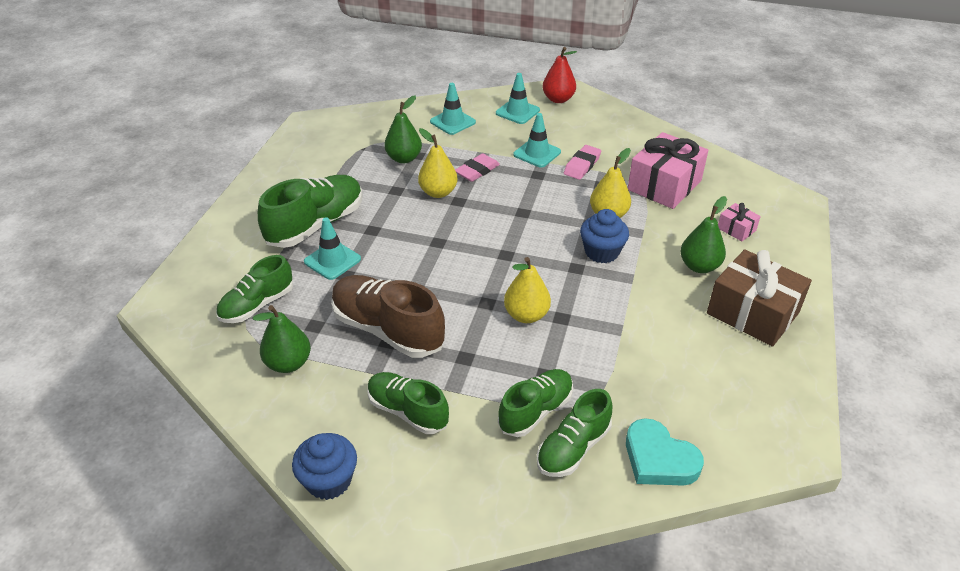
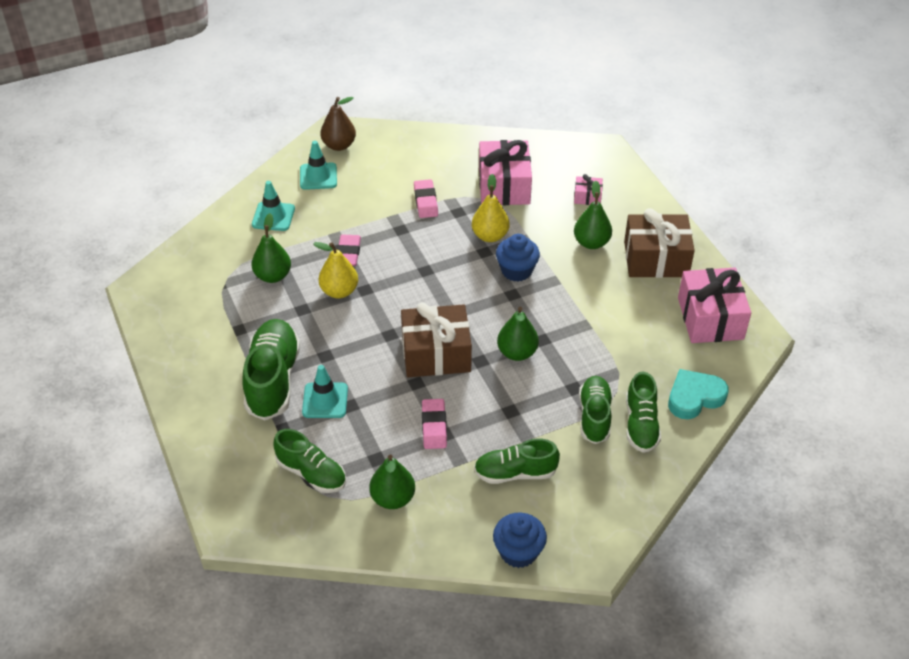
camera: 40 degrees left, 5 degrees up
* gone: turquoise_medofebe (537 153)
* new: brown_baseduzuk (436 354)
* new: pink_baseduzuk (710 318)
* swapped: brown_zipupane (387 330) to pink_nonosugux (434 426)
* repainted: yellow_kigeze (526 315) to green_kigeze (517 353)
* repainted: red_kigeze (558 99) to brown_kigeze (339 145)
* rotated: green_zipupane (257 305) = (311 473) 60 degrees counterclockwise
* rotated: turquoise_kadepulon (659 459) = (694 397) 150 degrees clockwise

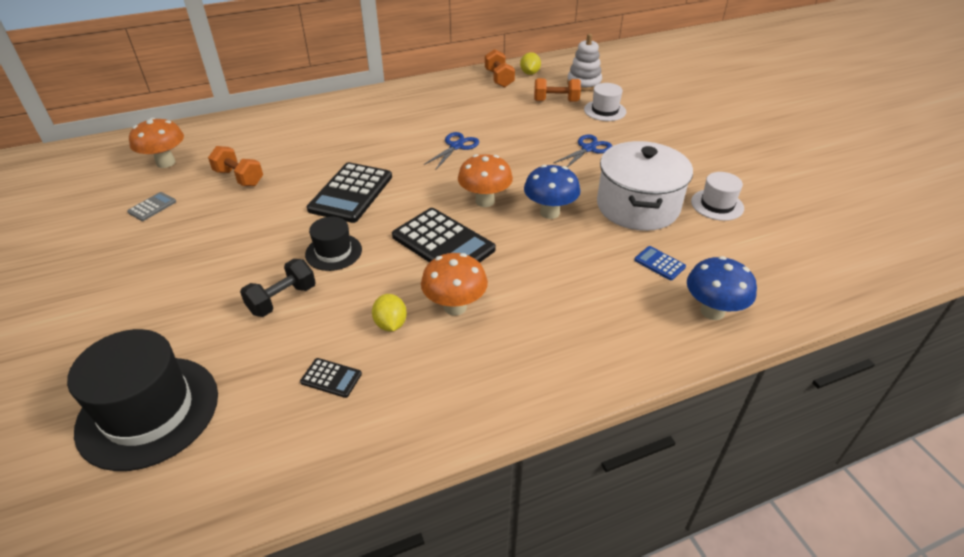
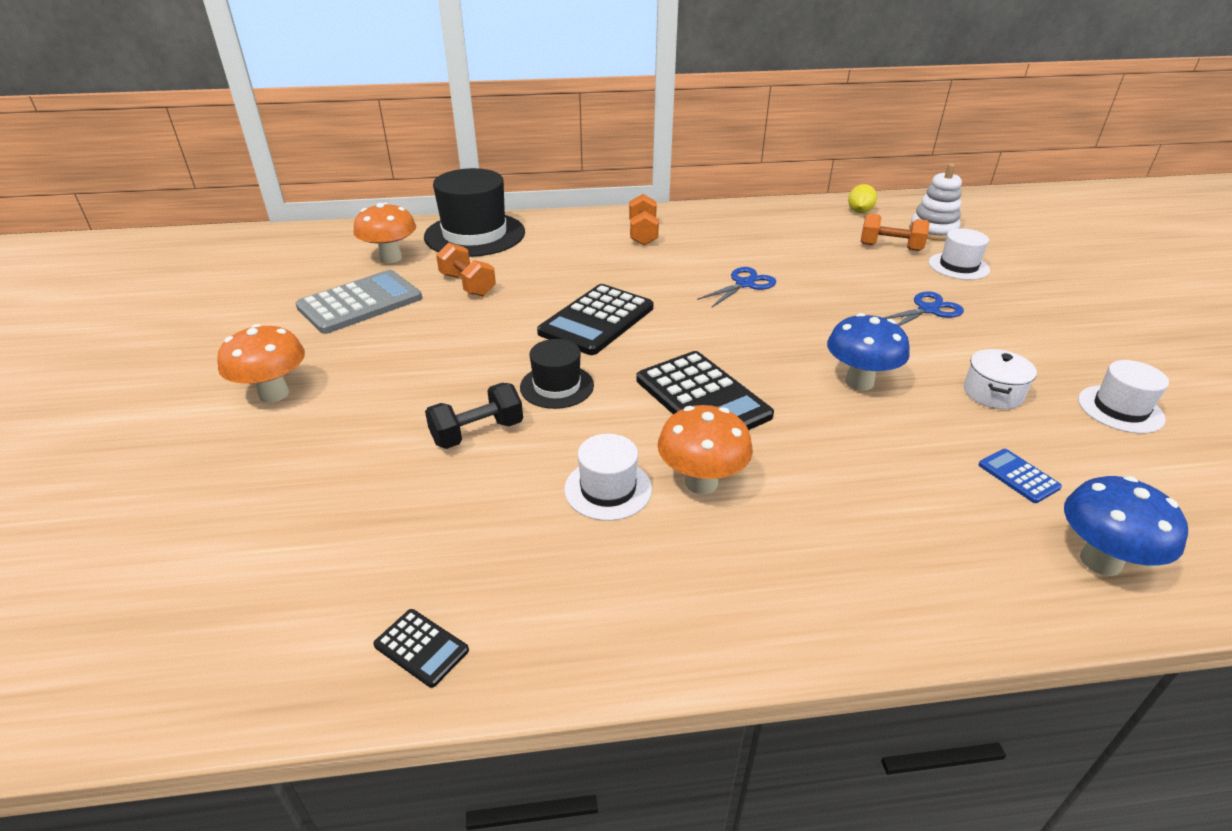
camera: 15 degrees right, 5 degrees down
* shifted: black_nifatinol (148 411) to (475 234)
* shifted: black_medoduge (331 378) to (421 648)
* shifted: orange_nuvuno (485 201) to (274 394)
* shifted: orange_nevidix (499 79) to (643 234)
* swapped: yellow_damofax (390 324) to white_nifatinol (608 489)
* scaled: grey_medoduge (152 207) = (360 303) x2.19
* scaled: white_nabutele (637 206) = (992 393) x0.47

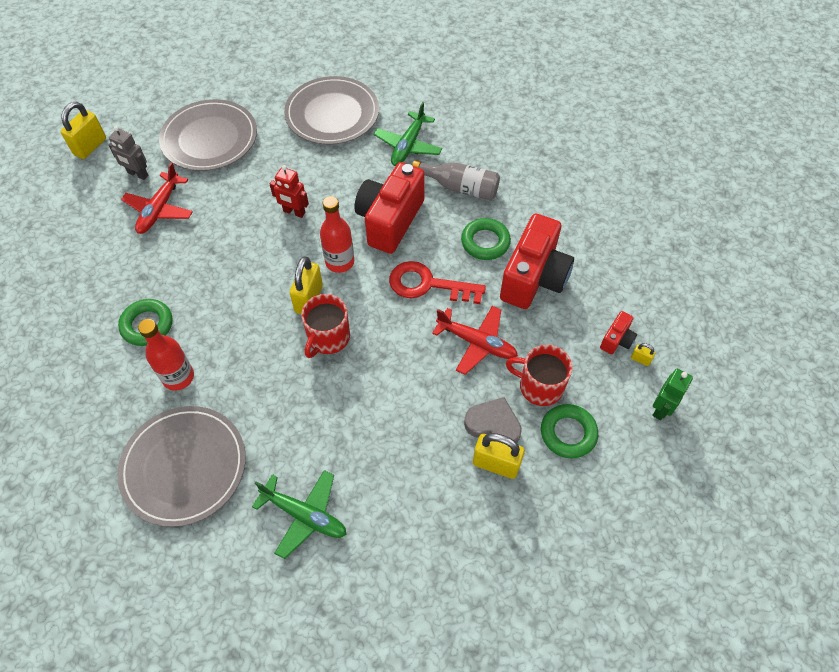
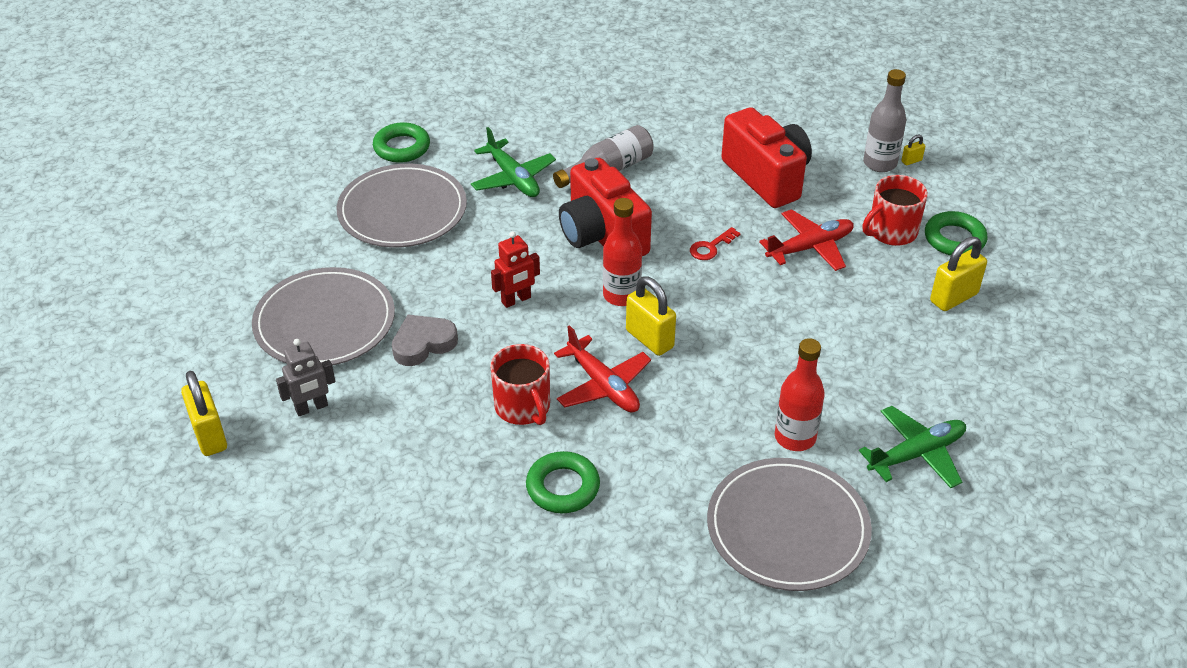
camera: 55 degrees left, 15 degrees down
* gone: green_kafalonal (661 409)
* shifted: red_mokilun (159 209) to (603 385)
* shifted: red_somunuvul (178 377) to (795 437)
* shifted: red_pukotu (328 338) to (523 407)
* shifted: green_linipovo (485 242) to (402 147)
* shifted: grey_kadepulon (493 425) to (423 344)
* swapped: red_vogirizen (617 340) to grey_somunuvul (880 163)
* scaled: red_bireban (428 284) = (711 247) x0.51

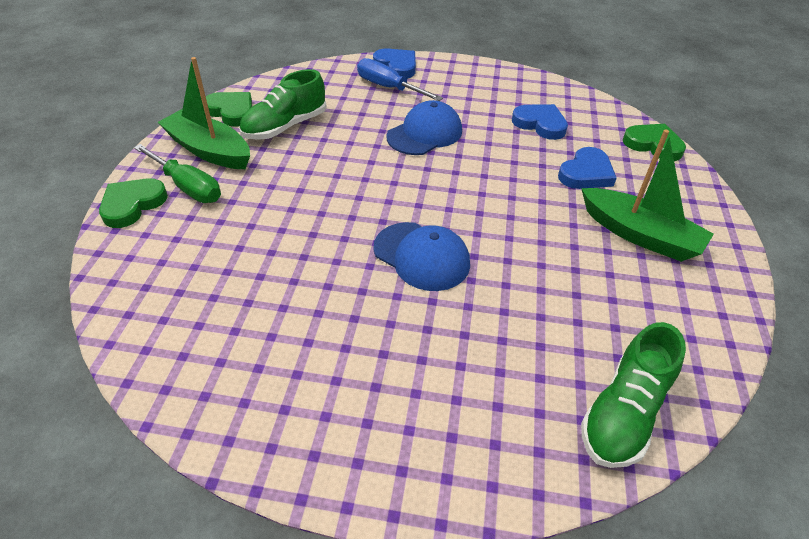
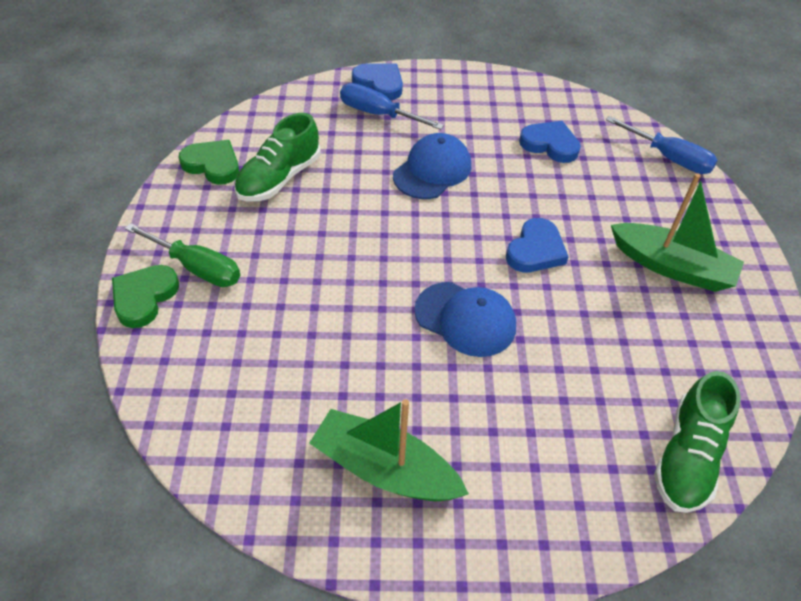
camera: 10 degrees left, 5 degrees up
* shifted: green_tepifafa (209 150) to (384 469)
* shifted: blue_kadepulon (586 173) to (535 250)
* swapped: green_kadepulon (653 145) to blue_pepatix (668 158)

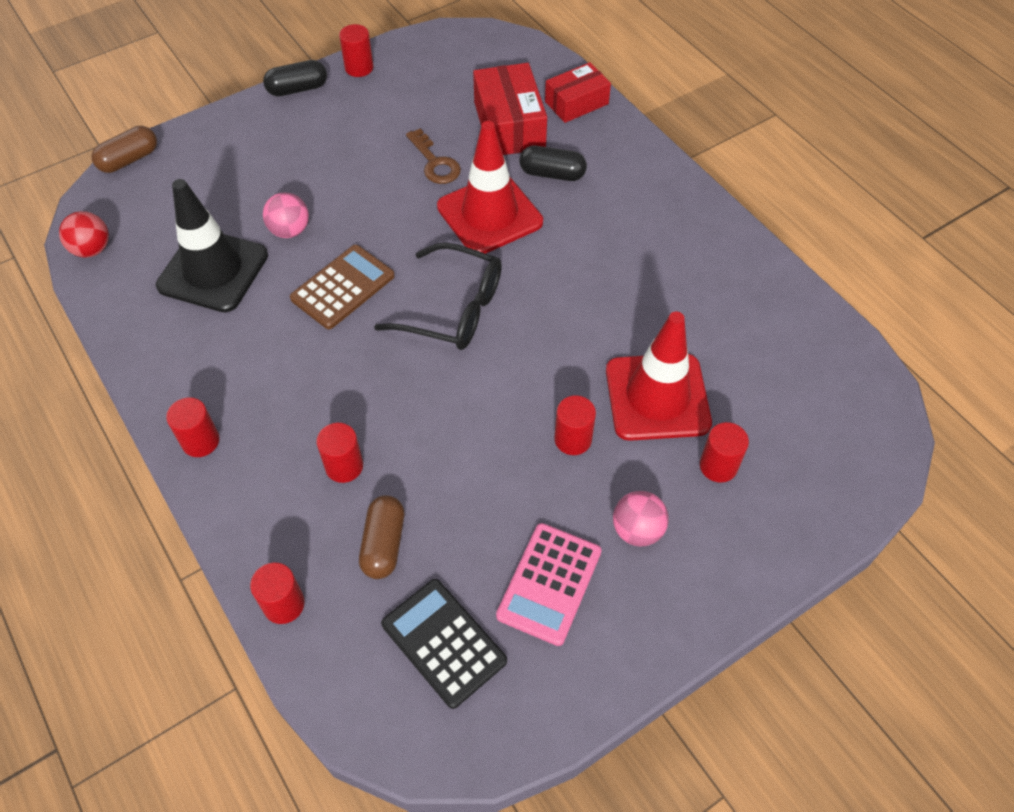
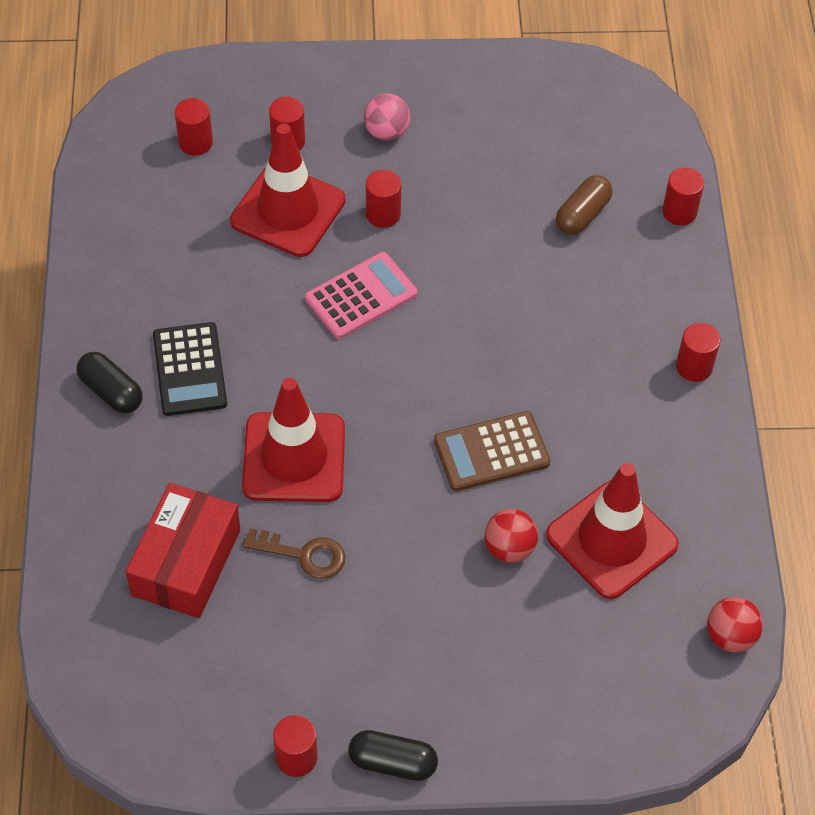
camera: 150 degrees left, 0 degrees up
* gone: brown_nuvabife (129 160)
* gone: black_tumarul (454 309)
* gone: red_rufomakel (576 103)
* shifted: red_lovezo (344 466) to (195 143)
* shifted: black_medoduge (443 642) to (190 370)
* shifted: pink_medoduge (549 584) to (361 296)
* shifted: black_nuvabife (552 174) to (111 391)
* repainted: black_medofebe (213 271) to red_medofebe (611 540)
* repainted: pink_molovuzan (290 230) to red_molovuzan (509 548)
* rotated: brown_bireban (435 163) = (304 555) 105 degrees clockwise

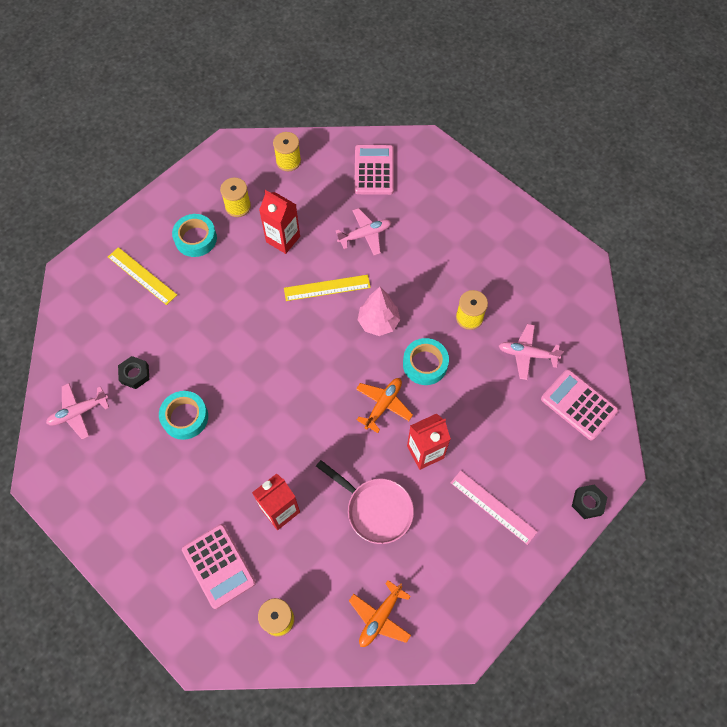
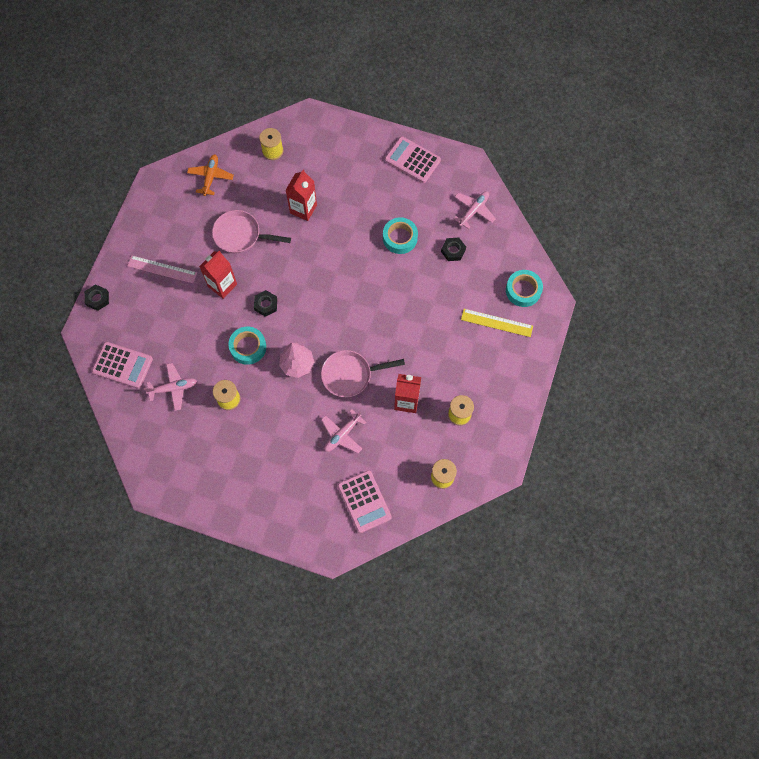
camera: 155 degrees right, 5 degrees up
* shifted: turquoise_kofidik (196 238) to (523 290)
* shifted: pink_medoduge (219 566) to (412 160)
* swapped: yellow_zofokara (327 288) to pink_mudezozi (350 375)
* swapped: orange_mokilun (383 405) to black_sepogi (266 304)

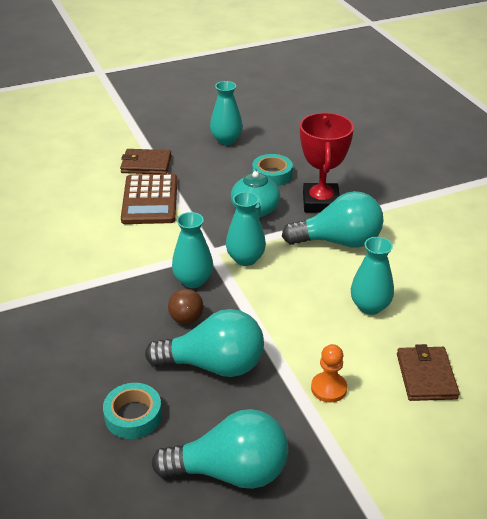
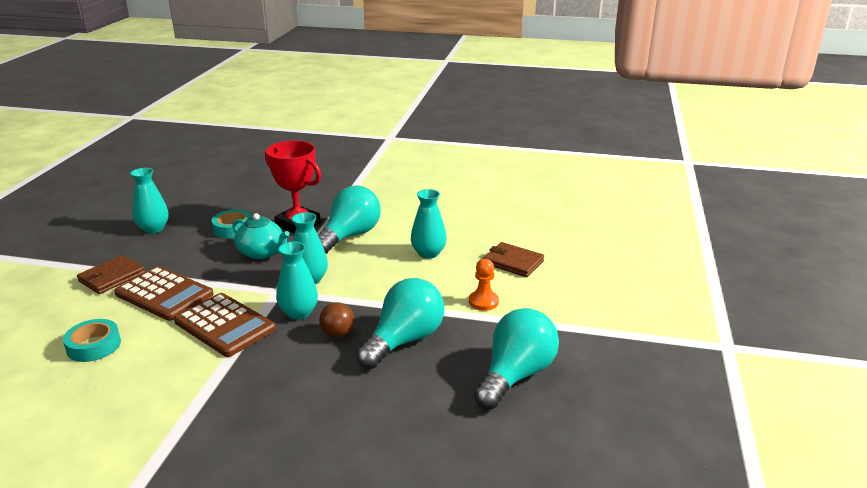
camera: 55 degrees left, 10 degrees down
* new: brown_medoduge (224 325)
* shifted: turquoise_kofidik (133 415) to (94 346)

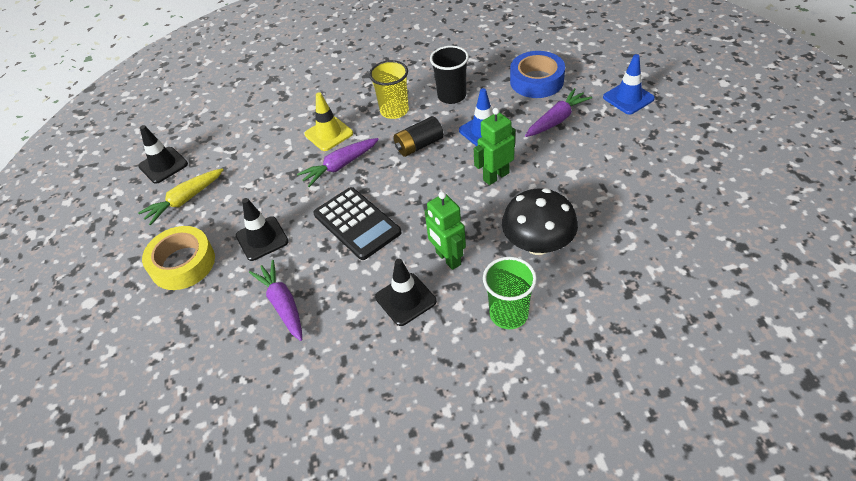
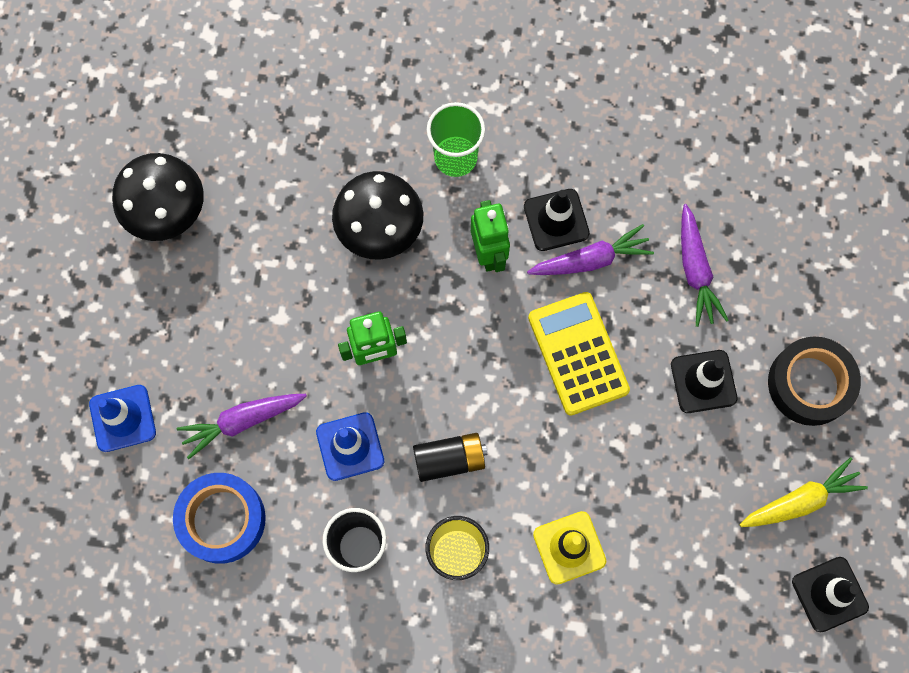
camera: 165 degrees left, 25 degrees up
* new: black_nuvuno (167 212)
* shifted: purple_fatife (340 166) to (590 260)
* repainted: yellow_kofidik (183 263) to black_kofidik (810 384)
* repainted: black_medoduge (357 223) to yellow_medoduge (578 353)

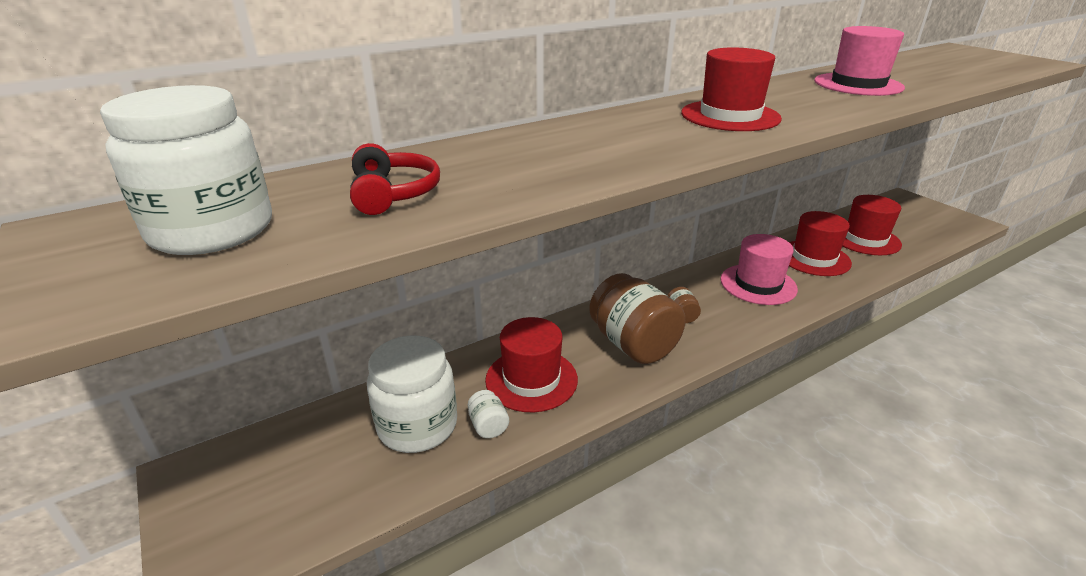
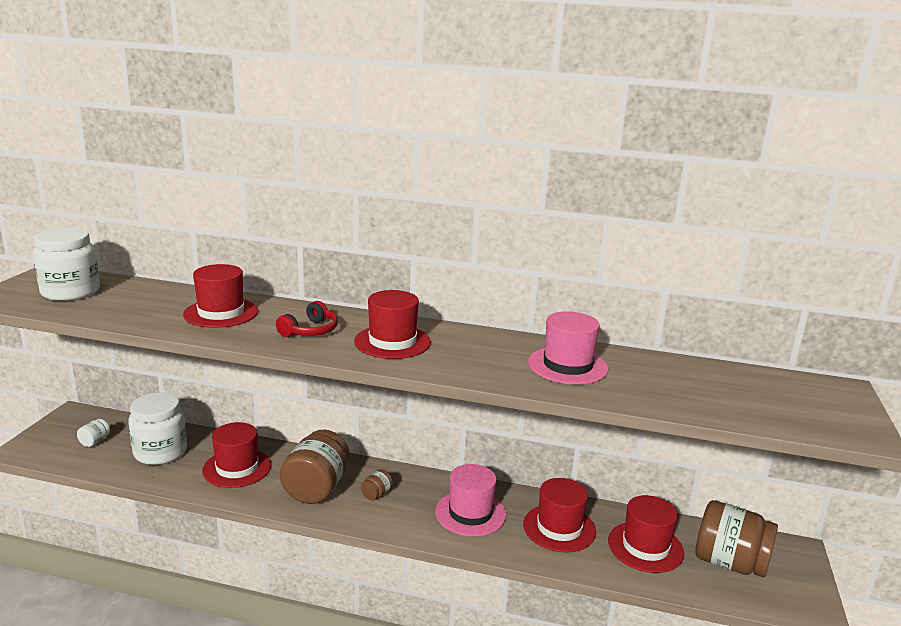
camera: 45 degrees right, 10 degrees down
* new: red_nifatinol (221 313)
* new: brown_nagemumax (729 563)
* shifted: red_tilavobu (393 193) to (310 331)
* shifted: white_nagemumax (488 426) to (95 441)

